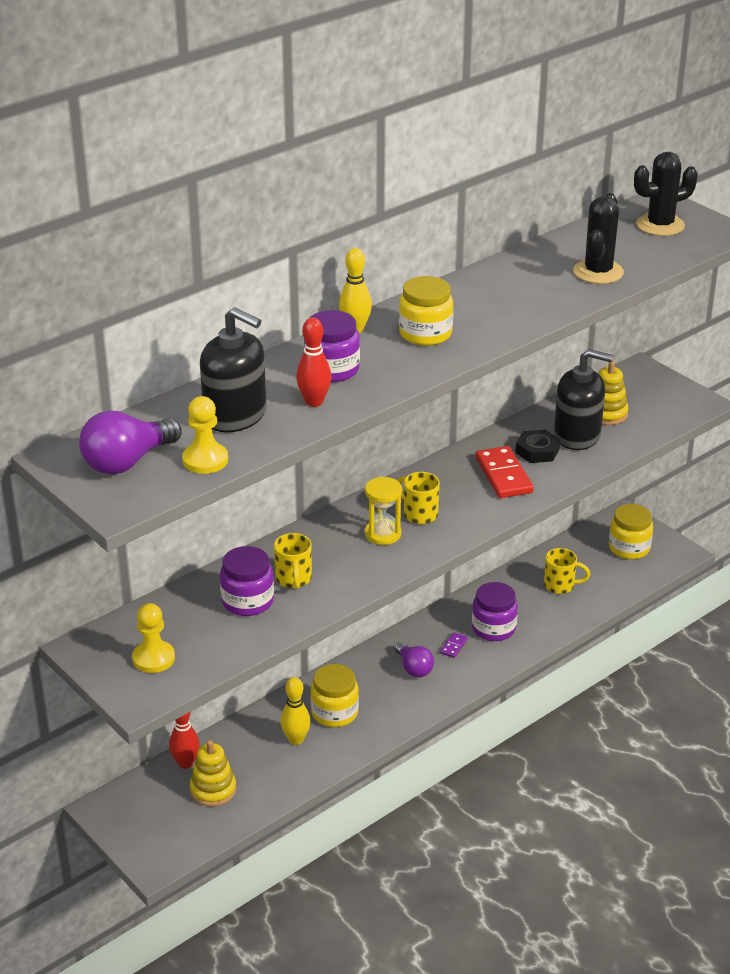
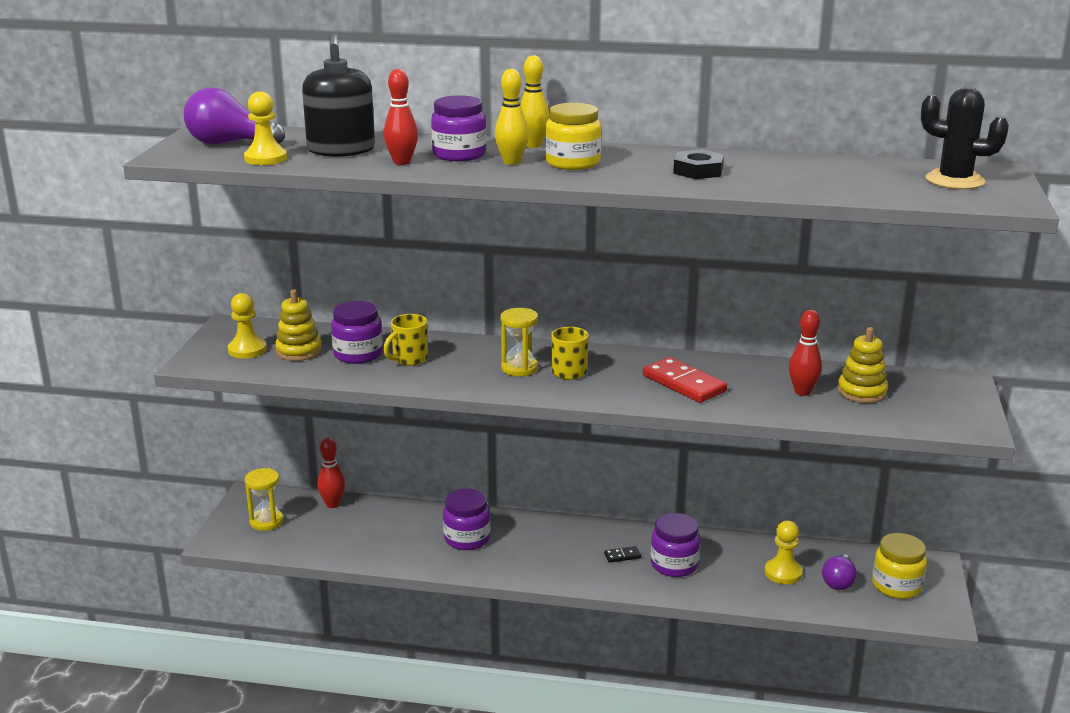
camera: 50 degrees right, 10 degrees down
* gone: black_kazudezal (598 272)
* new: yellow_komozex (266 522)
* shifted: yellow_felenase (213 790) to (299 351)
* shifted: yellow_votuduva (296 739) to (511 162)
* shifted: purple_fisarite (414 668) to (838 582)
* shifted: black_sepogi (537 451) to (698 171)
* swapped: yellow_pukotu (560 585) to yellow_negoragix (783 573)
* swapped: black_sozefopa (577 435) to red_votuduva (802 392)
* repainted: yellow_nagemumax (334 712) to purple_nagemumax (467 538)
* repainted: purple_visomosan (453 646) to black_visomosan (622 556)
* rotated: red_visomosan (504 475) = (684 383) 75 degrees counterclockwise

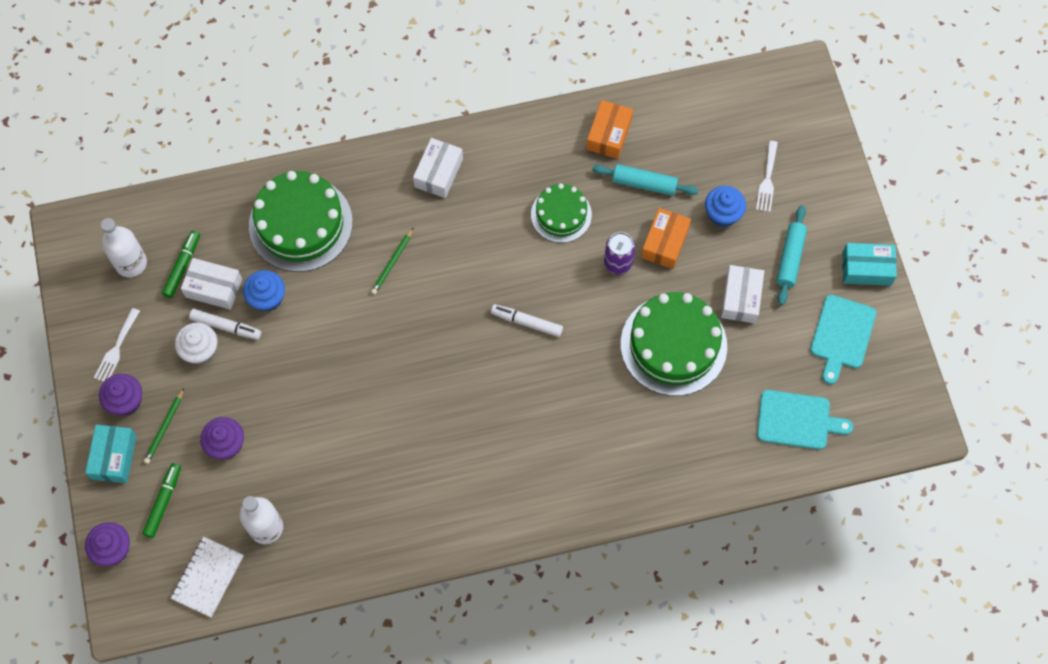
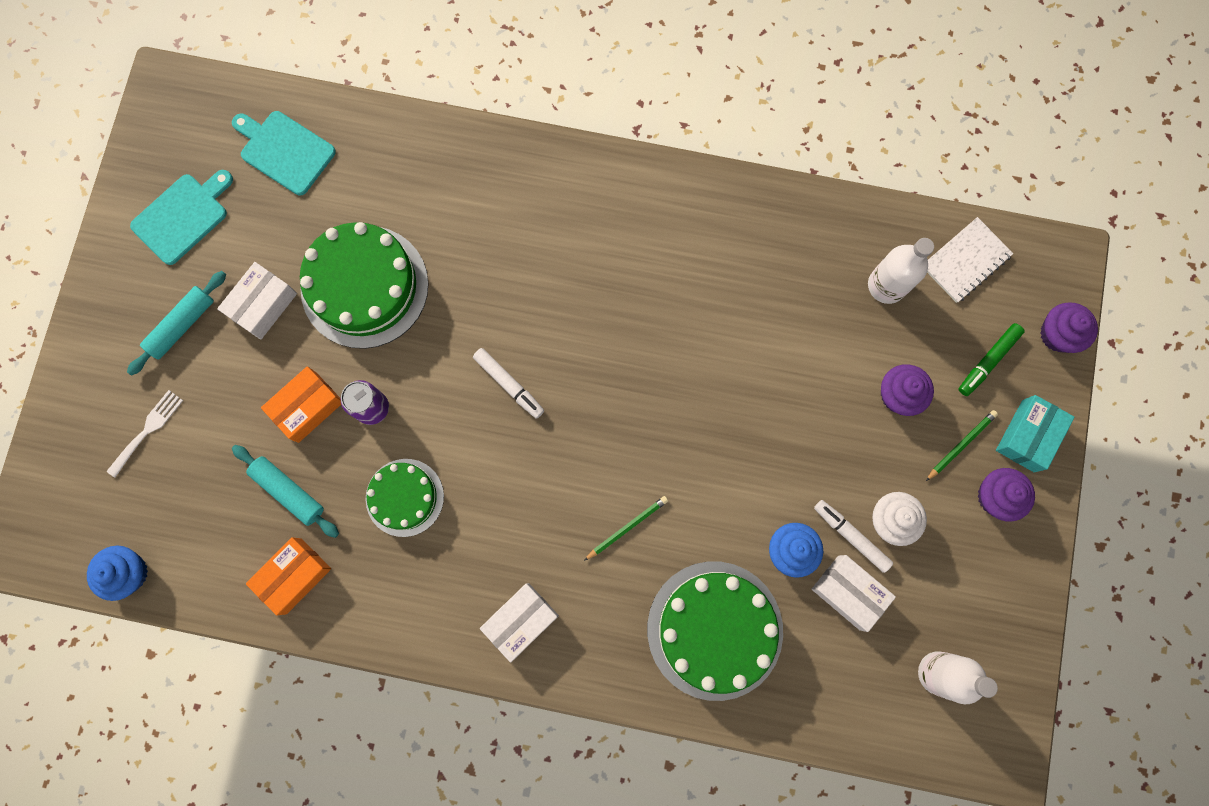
camera: 155 degrees left, 10 degrees up
* gone: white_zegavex (116 349)
* gone: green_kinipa (182 266)
* gone: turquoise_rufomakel (866 268)
* shifted: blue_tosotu (722 214) to (129 573)

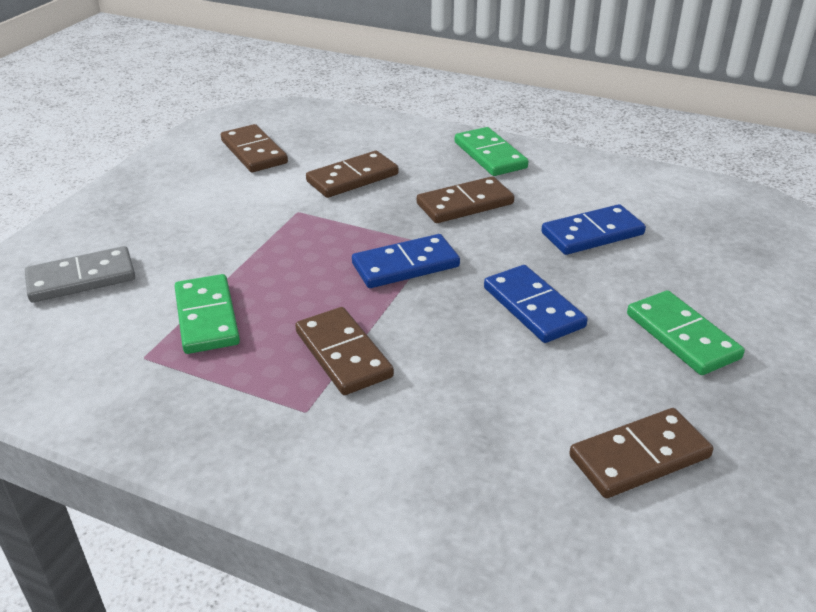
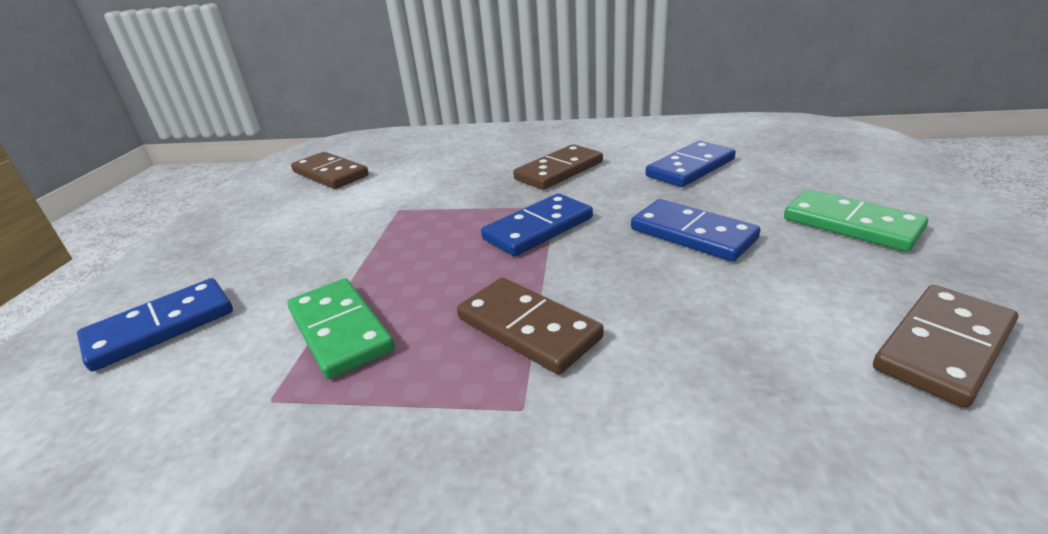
camera: 15 degrees left, 5 degrees down
* gone: brown_visomosan (352 178)
* gone: green_visomosan (490 155)
* repainted: grey_visomosan (81 279) to blue_visomosan (161 327)

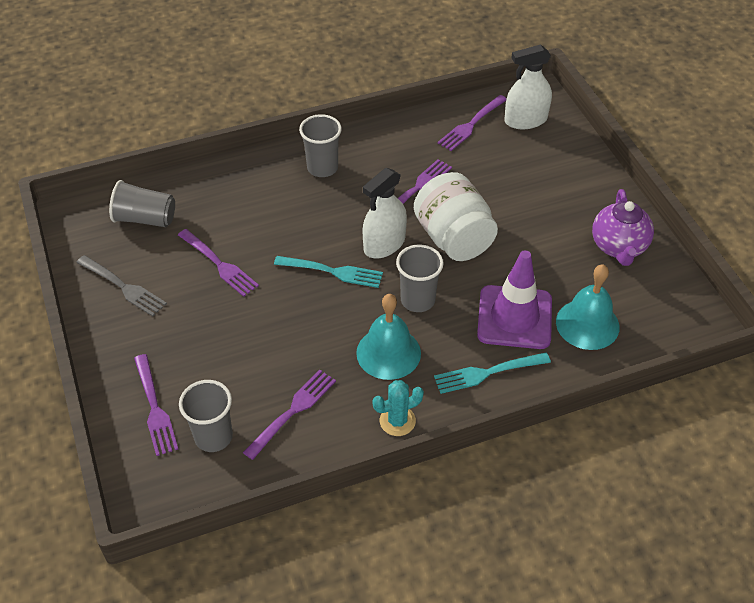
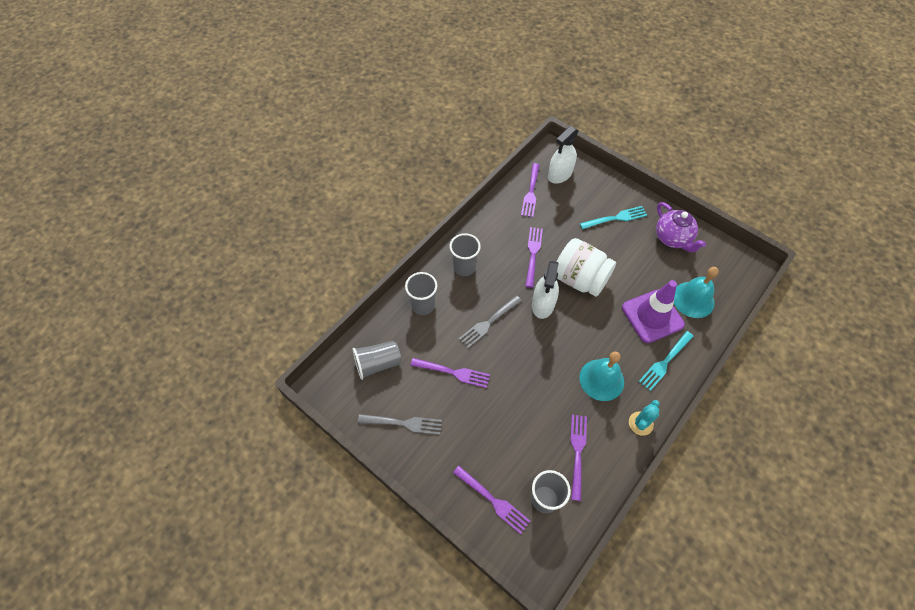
camera: 30 degrees left, 10 degrees up
* new: grey_zegavex (489 322)
* shifted: turquoise_zegavex (332 271) to (615 218)
* shifted: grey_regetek (417 300) to (423 305)

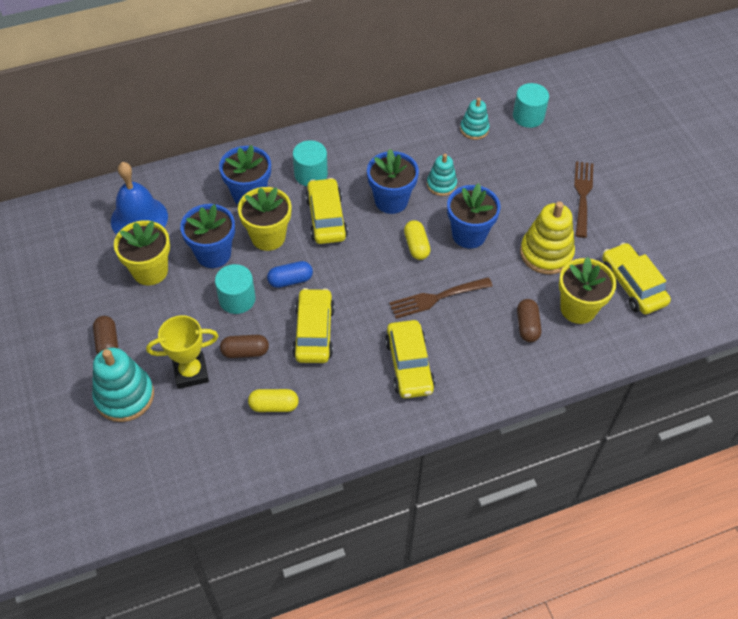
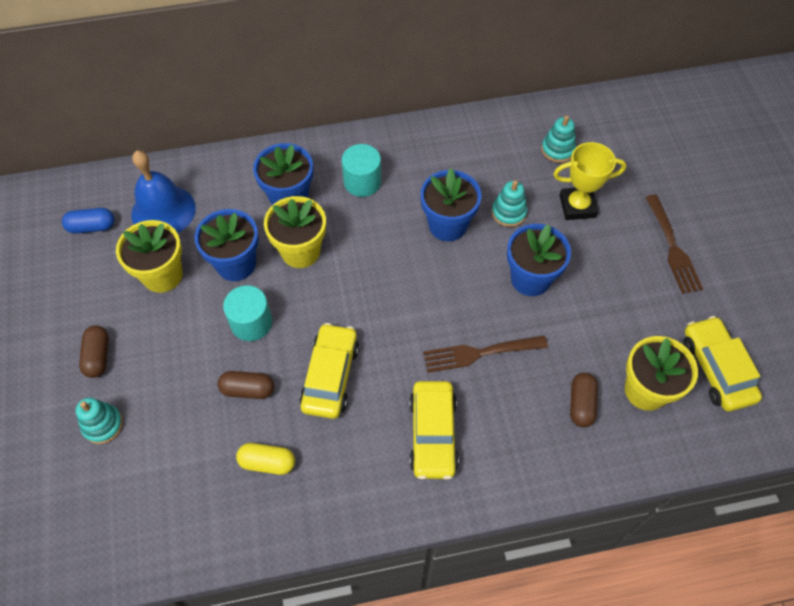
camera: 10 degrees right, 5 degrees up
* gone: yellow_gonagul (326 218)
* gone: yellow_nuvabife (416 246)
* gone: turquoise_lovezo (528 116)
* gone: yellow_felenase (546 253)
* shifted: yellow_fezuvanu (191 372) to (577 206)
* shifted: blue_nuvabife (290 280) to (92 227)
* rotated: brown_zegavex (582 196) = (672 247) 150 degrees clockwise
* scaled: turquoise_felenase (124 396) = (103 425) x0.60

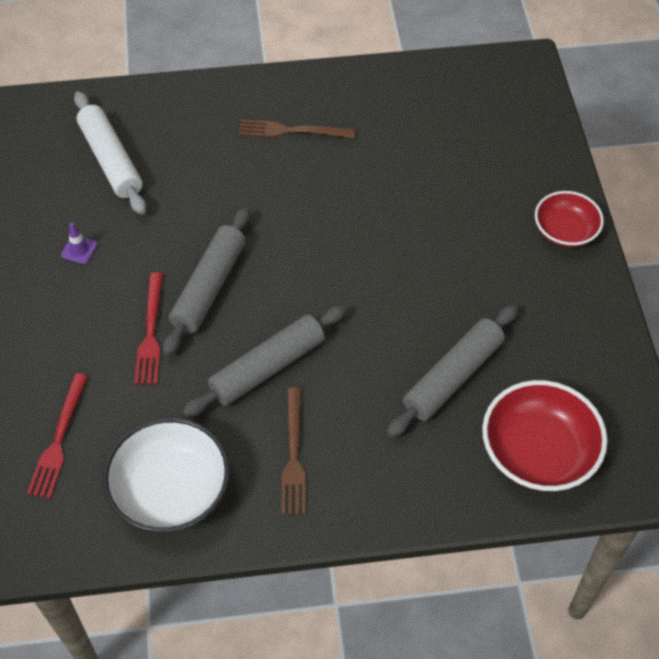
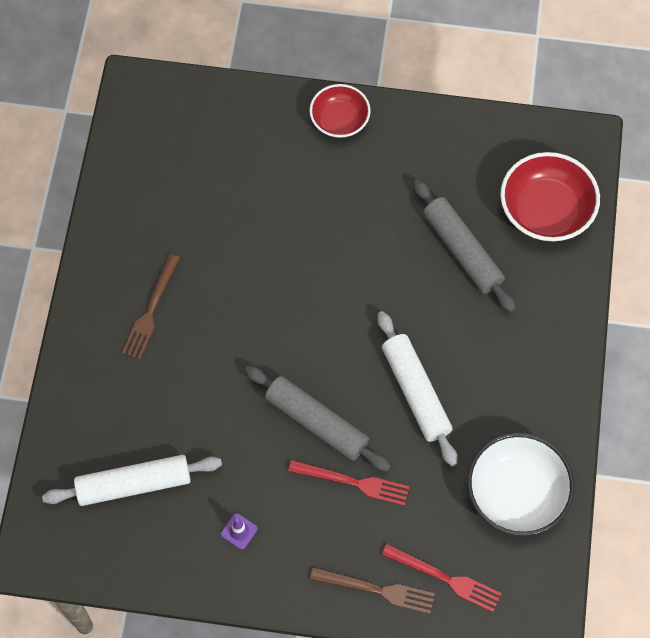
camera: 75 degrees left, 10 degrees up
* shifted: brown_zegavex (293 455) to (377 590)
* repainted: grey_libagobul (267 368) to white_libagobul (416 392)

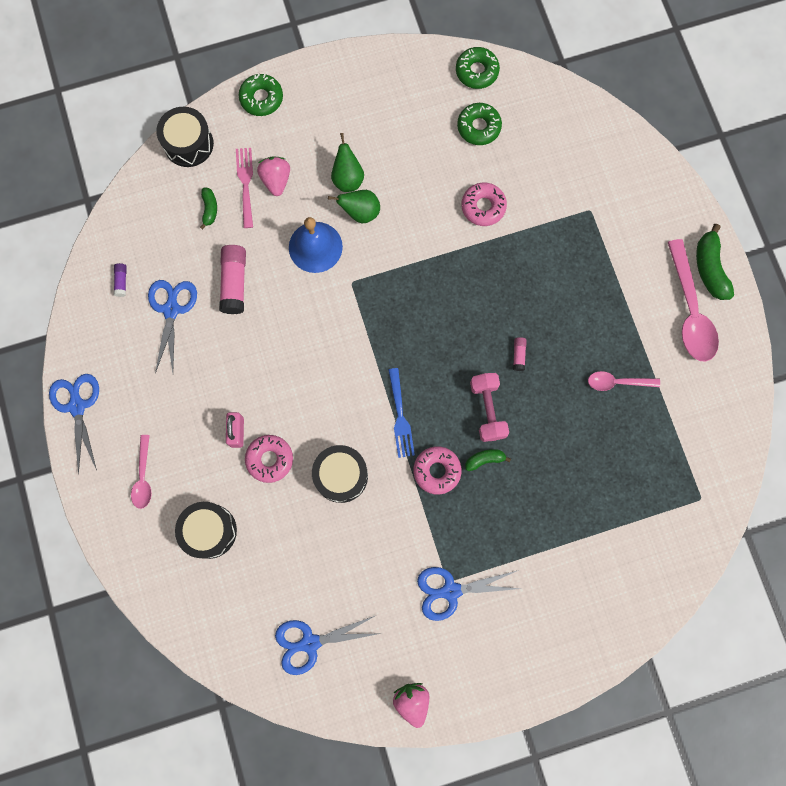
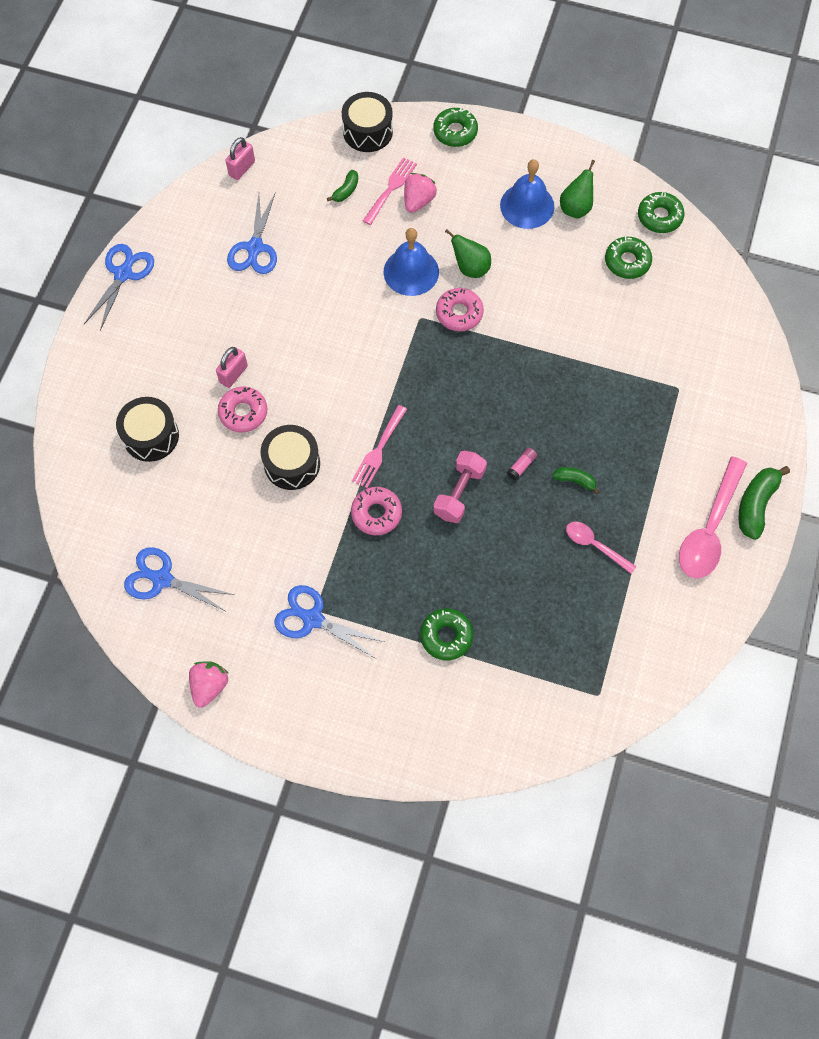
camera: 35 degrees right, 10 degrees down
* gone: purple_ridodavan (121 281)
* gone: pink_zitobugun (143 477)
* gone: pink_ridodavan (234 282)
* new: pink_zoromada (242 168)
* new: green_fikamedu (446 636)
* new: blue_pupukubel (527 205)
* shifted: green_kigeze (347 179) to (575 208)
* shifted: pink_fikamedu (483 207) to (459 313)
* shifted: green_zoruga (484 459) to (575 480)
* repainted: blue_zegavex (400 416) to pink_zegavex (379 449)
* rotated: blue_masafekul (171 309) = (255 248) 150 degrees clockwise

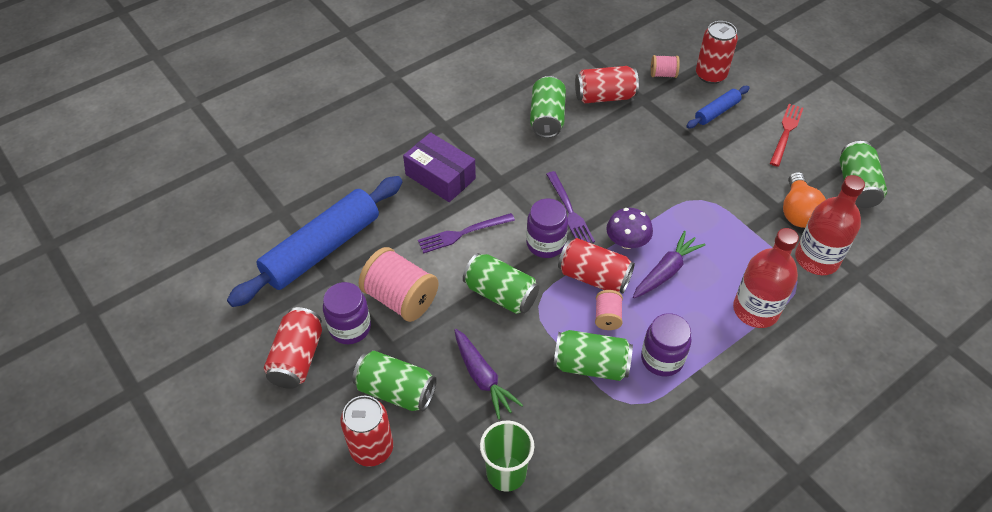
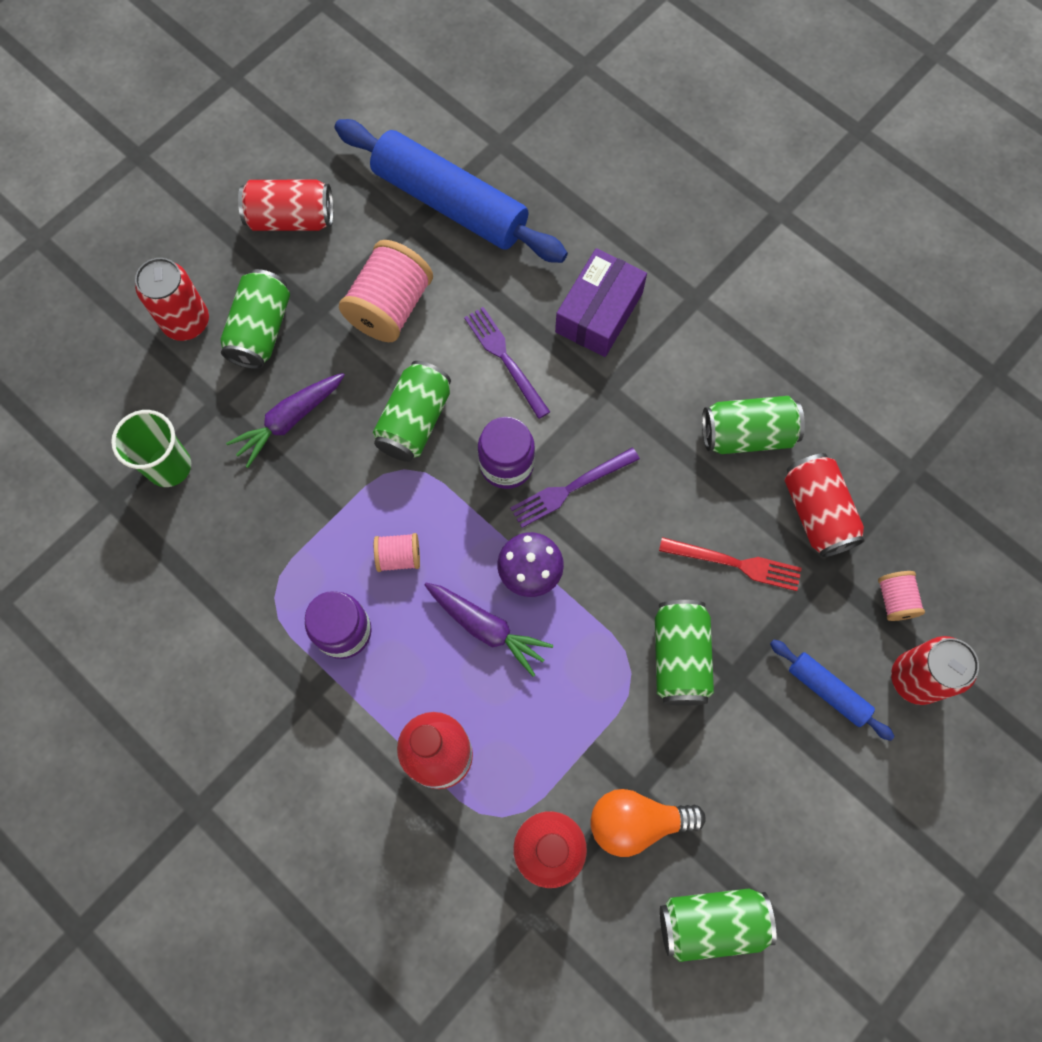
camera: 80 degrees right, 20 degrees up
* gone: purple_nagemumax (350 328)
* gone: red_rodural (594 277)
* shifted: green_rodural (591 365) to (680 657)
* shifted: red_zegavex (786 132) to (735 563)

